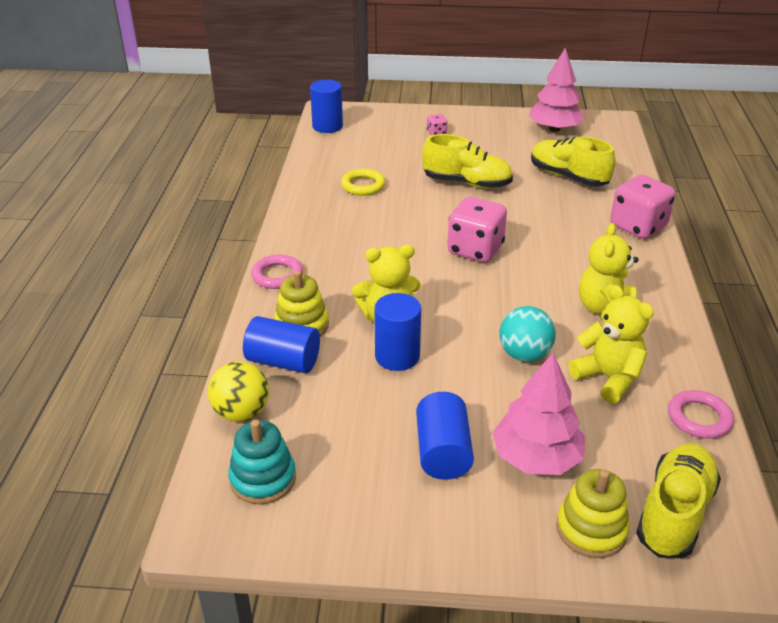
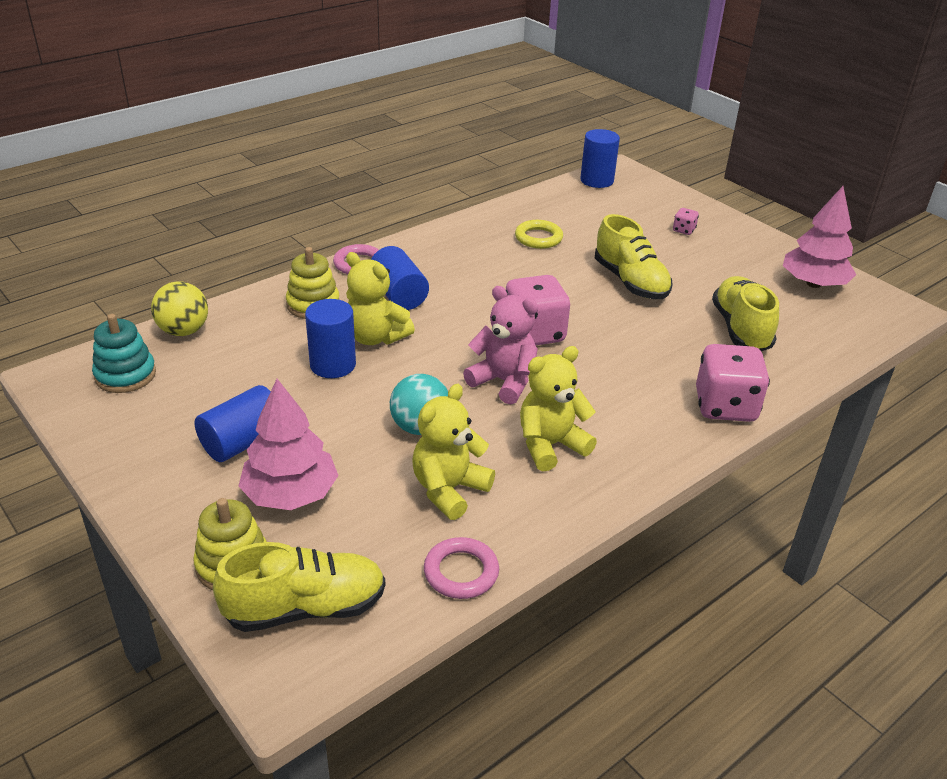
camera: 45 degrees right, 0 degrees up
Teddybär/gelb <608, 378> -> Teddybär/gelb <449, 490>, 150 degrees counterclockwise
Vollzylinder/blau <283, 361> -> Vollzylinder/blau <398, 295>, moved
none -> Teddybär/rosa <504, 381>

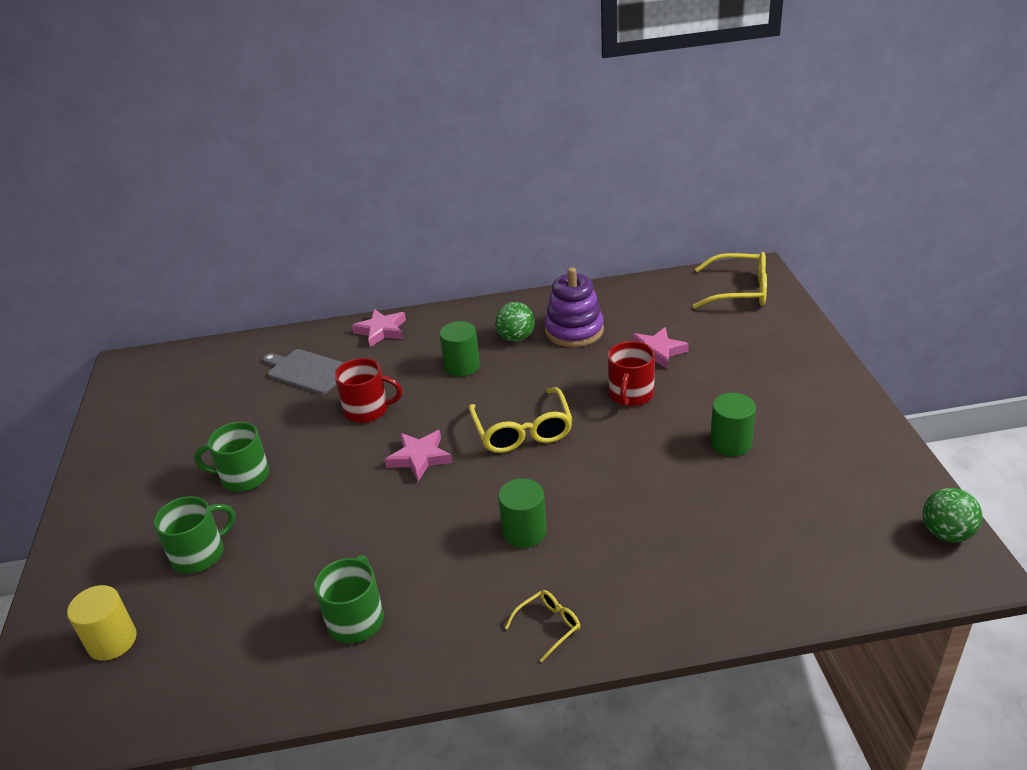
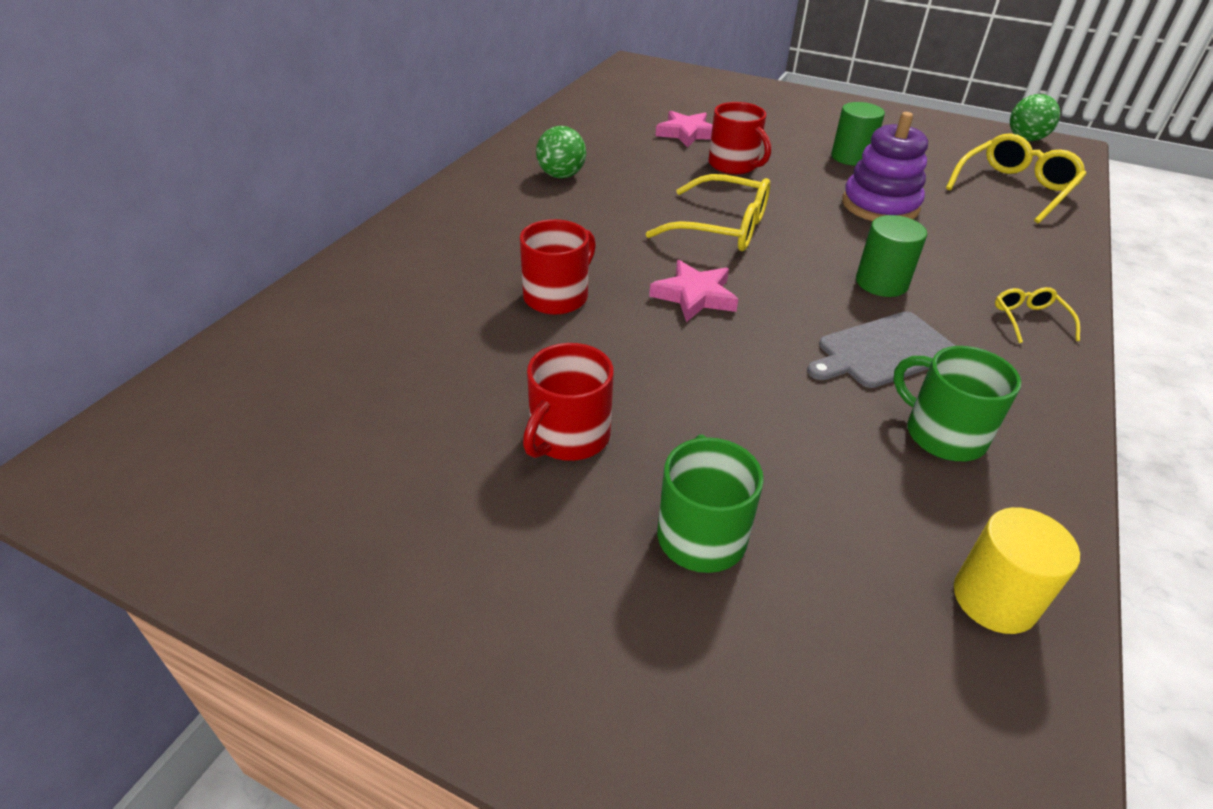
camera: 60 degrees left, 5 degrees up
Brille/gelb <739, 291> -> Brille/gelb <1014, 188>, moved
Stapelspielzeug/lila <574, 331> -> Stapelspielzeug/lila <880, 205>, moved
Stern/rosa <381, 331> -> none
Vollzylinder/grün <462, 366> -> none
Schneidebrett/grau <307, 371> -> Schneidebrett/grau <883, 351>, moved
Tasse/grün <243, 476> -> Tasse/rot <568, 436>
Vollzylinder/gelb <112, 641> -> Vollzylinder/gelb <994, 599>, moved

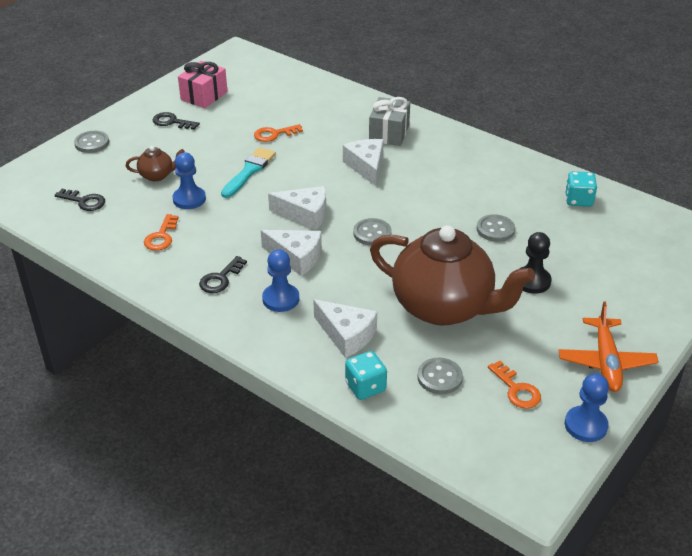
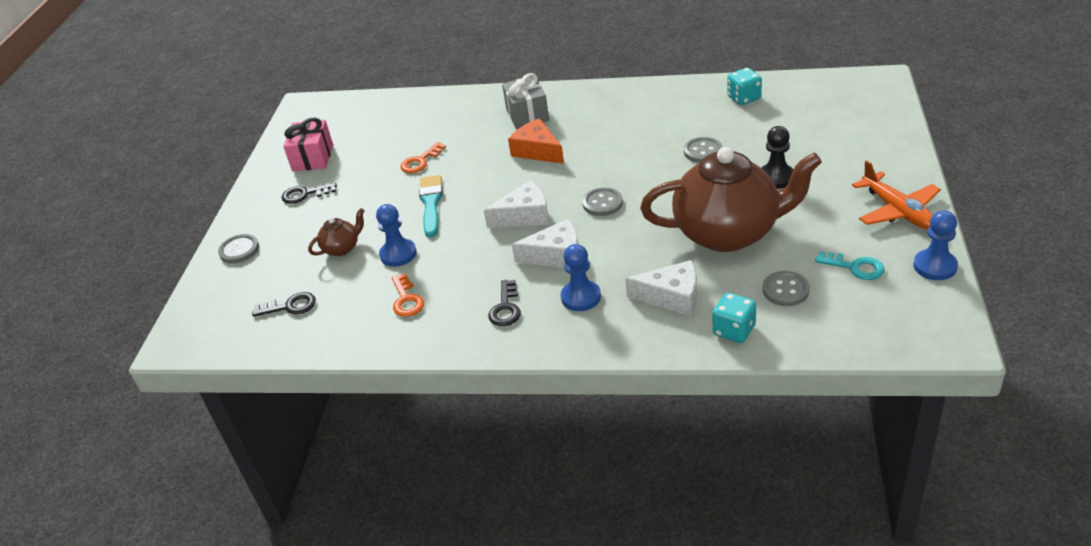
camera: 25 degrees left, 0 degrees up
Käse/weiß <366, 166> -> Käse/orange <537, 151>
Schlüssel/orange <516, 389> -> Schlüssel/türkis <855, 267>

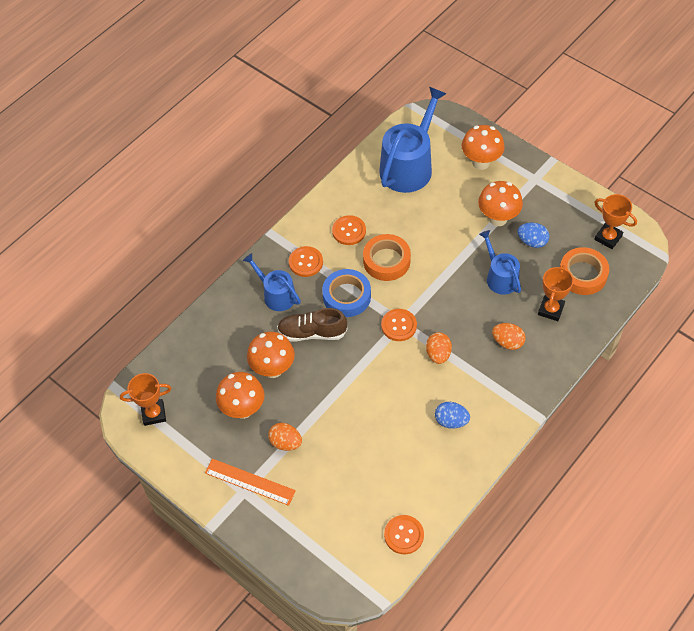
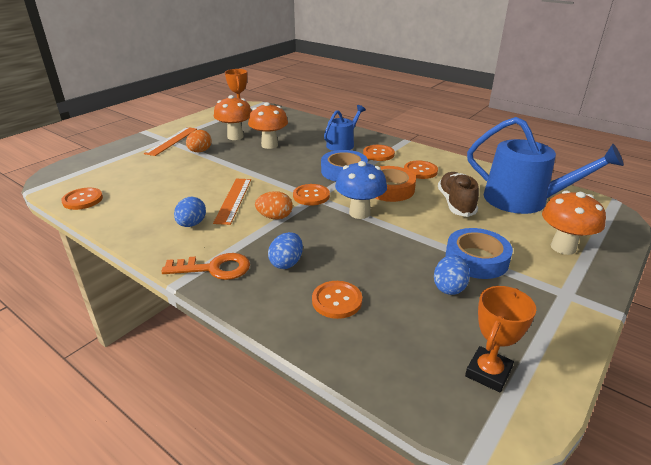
camera: 85 degrees right, 25 degrees down
Pilz/orange <498, 218> -> Klebeband/blau <476, 259>
Gießkanne/blau <500, 277> -> none
Klebeband/orange <582, 274> -> none
Pokal/orange <550, 309> -> Knopf/orange <337, 301>
Schuh/braun <312, 333> -> Schuh/braun <456, 203>, moved
Ei/orange <507, 342> -> Ei/blau <286, 263>
none -> Pilz/blau <359, 213>
none -> Lineal/orange <233, 200>
none -> Schlüssel/orange <214, 268>

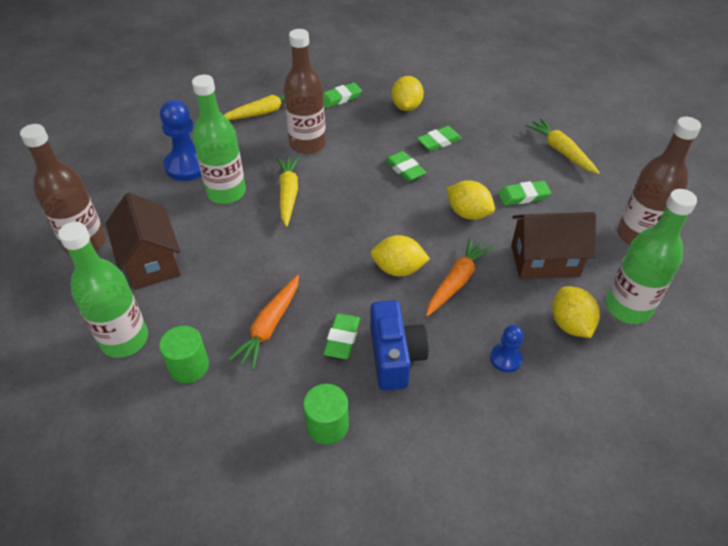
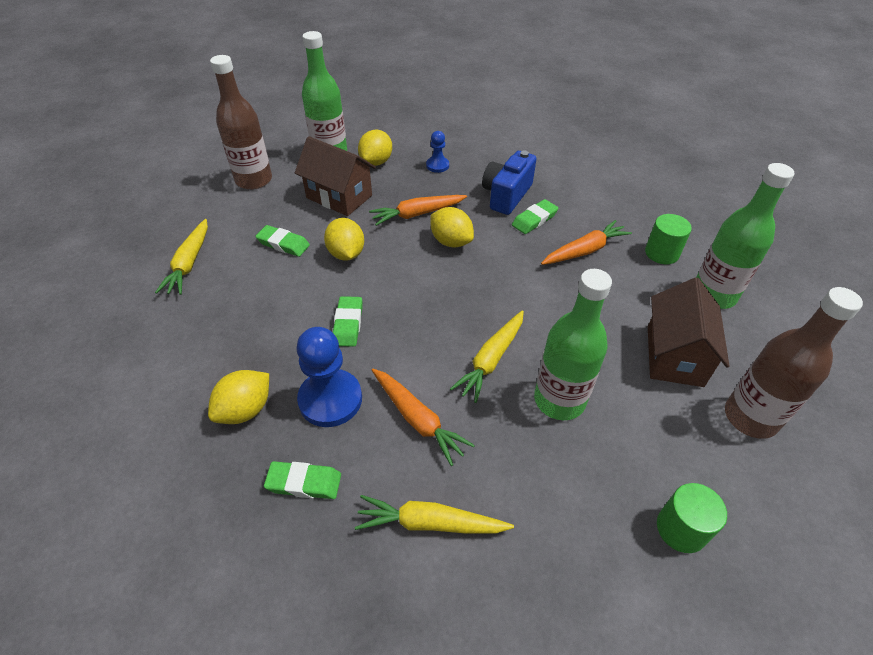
camera: 145 degrees left, 0 degrees up
Flasche/braun <307, 144> -> Karotte/orange <418, 419>
Bauer/blau <188, 165> -> Bauer/blau <330, 399>, moved
Radiergummi/grün <439, 141> -> none
Vollzylinder/grün <327, 425> -> Vollzylinder/grün <681, 529>, moved

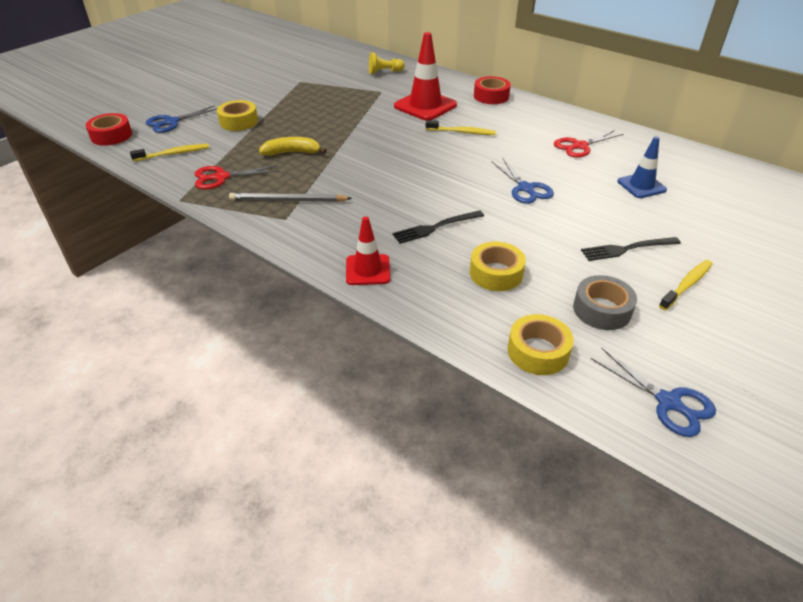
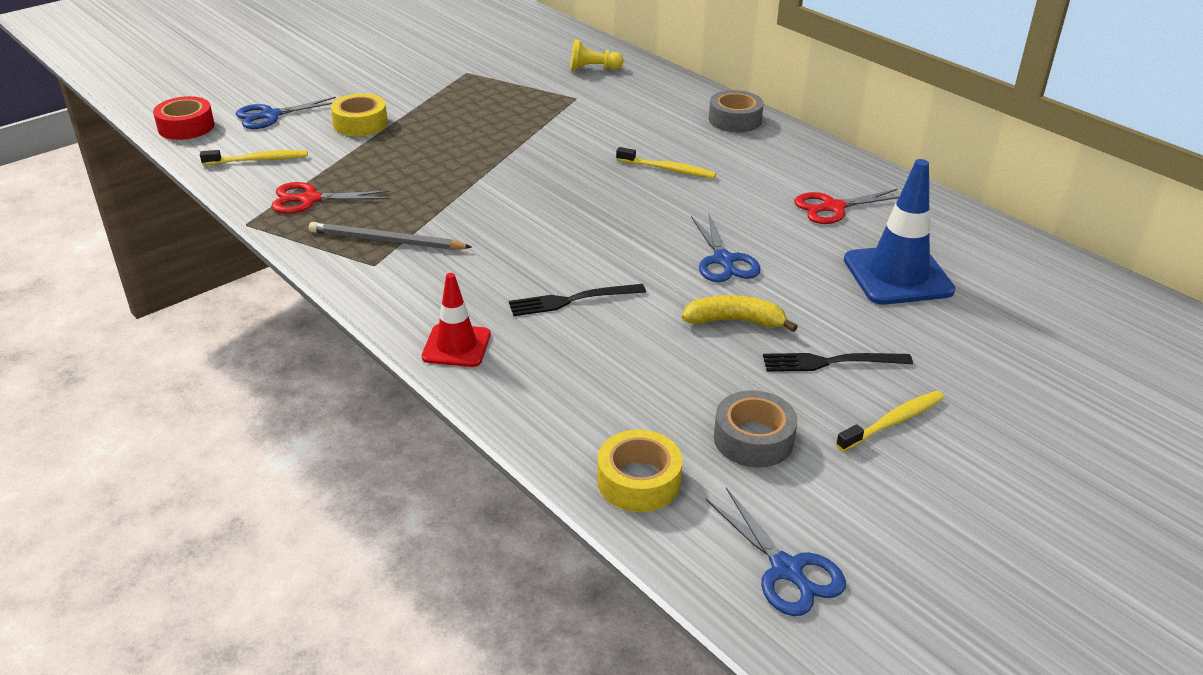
camera: 10 degrees right, 5 degrees down
Leitkegel/rot <425, 106> -> none
Klebeband/rot <491, 96> -> Klebeband/grau <735, 120>
Leitkegel/blau <641, 186> -> Leitkegel/blau <897, 275>, x1.63
Banane/gelb <292, 152> -> Banane/gelb <735, 321>, moved
Klebeband/gelb <496, 273> -> none

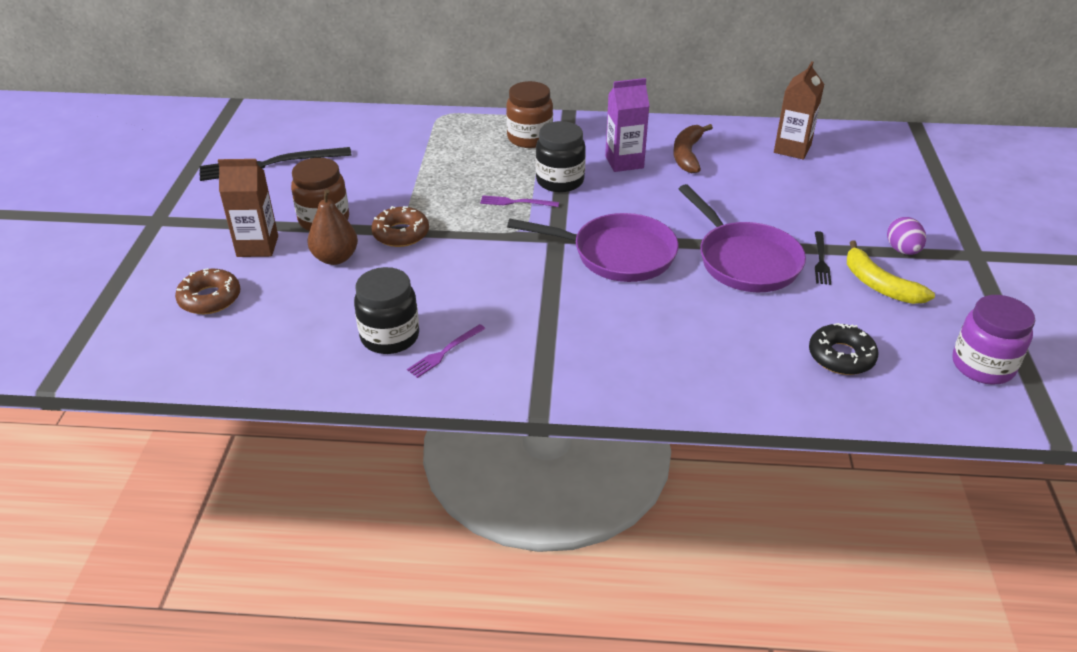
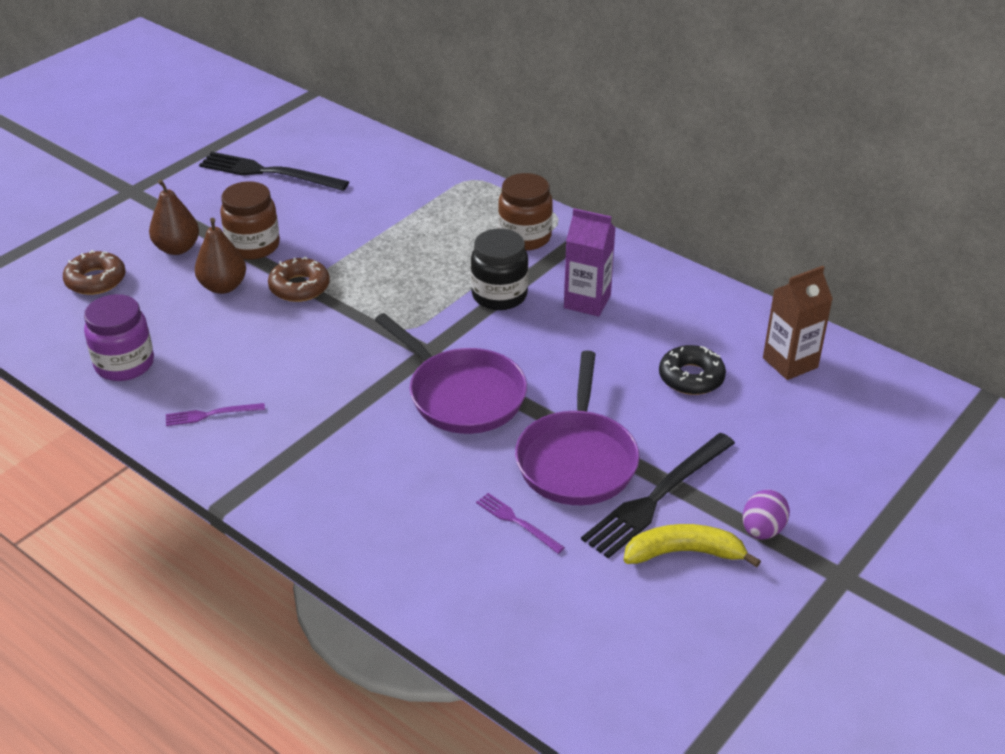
camera: 35 degrees right, 0 degrees up
Banane/braun <687, 154> -> none
Getränkekarton/braun <257, 246> -> Birne/braun <177, 248>
Gabel/lila <516, 202> -> Gabel/lila <517, 522>, moved
Gabel/schwarz <821, 260> -> Gabel/schwarz <657, 497>, x2.00
Banane/gelb <879, 285> -> Banane/gelb <684, 553>, 90 degrees clockwise
Einmachglas/schwarz <390, 337> -> none
Einmachglas/lila <982, 366> -> Einmachglas/lila <124, 364>, moved
Donut/schwarz <841, 356> -> Donut/schwarz <691, 377>, moved

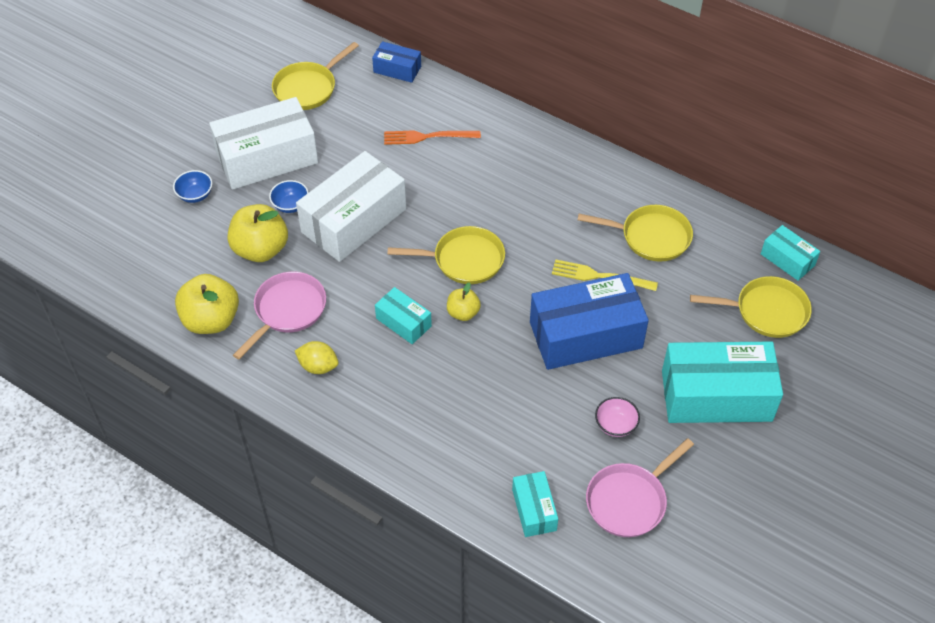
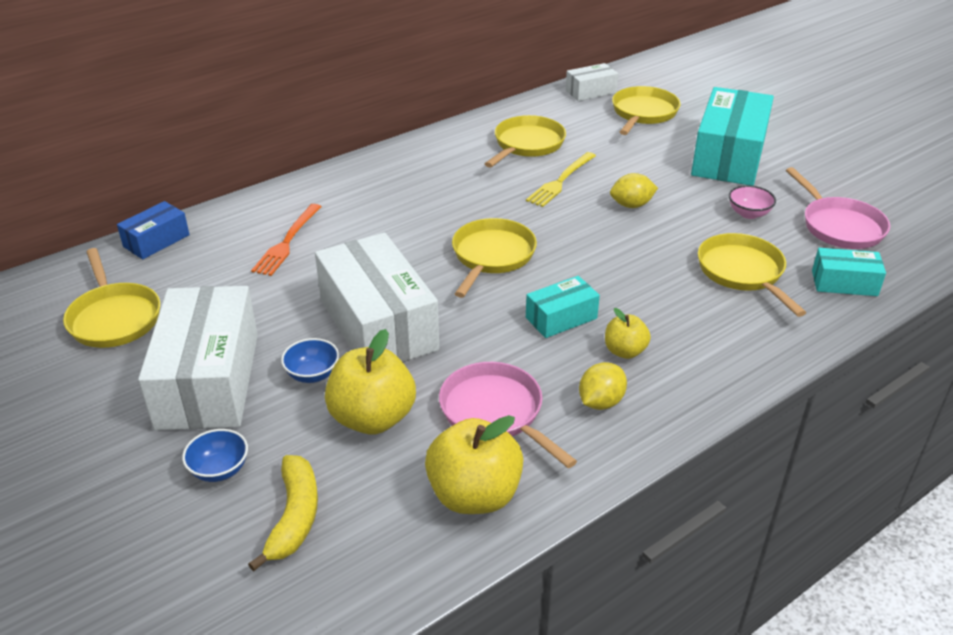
camera: 70 degrees left, 15 degrees down
Schachtel/türkis <787, 259> -> Schachtel/weiß <590, 91>
Schachtel/blau <585, 335> -> Zitrone/gelb <631, 205>
Apfel/gelb <463, 313> -> Apfel/gelb <624, 351>, moved
none -> Pfanne/gelb <743, 273>
none -> Banane/gelb <294, 517>

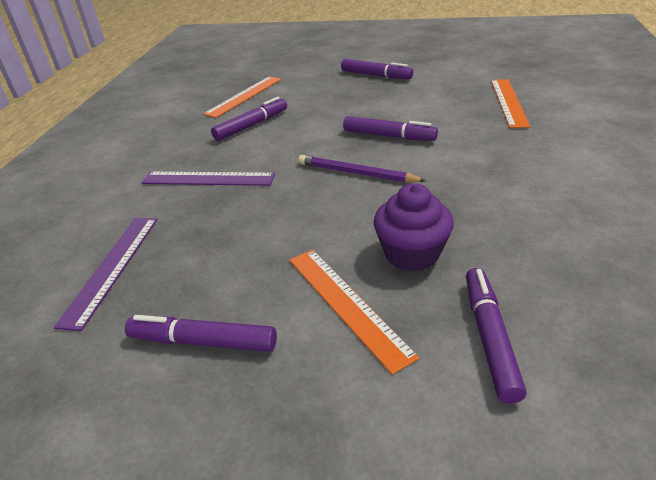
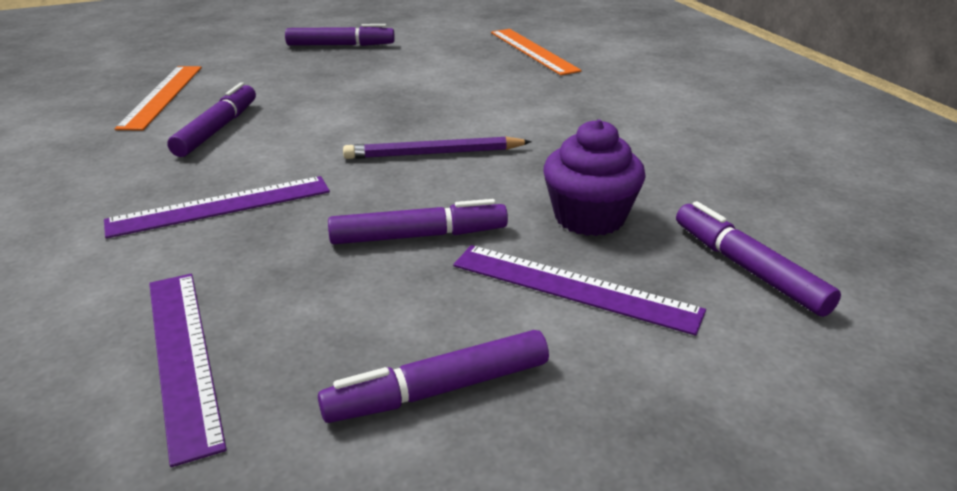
camera: 35 degrees left, 5 degrees down
Filzstift/lila <389, 136> -> Filzstift/lila <418, 236>, moved
Lineal/orange <347, 304> -> Lineal/lila <574, 287>

